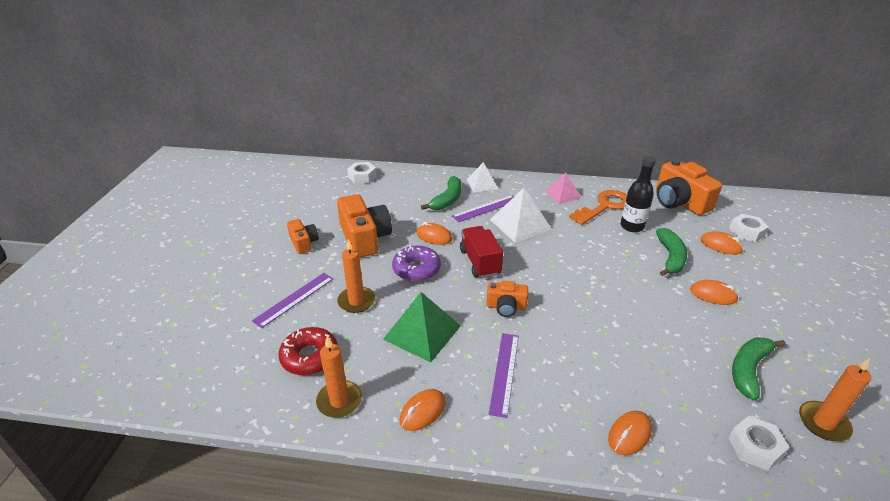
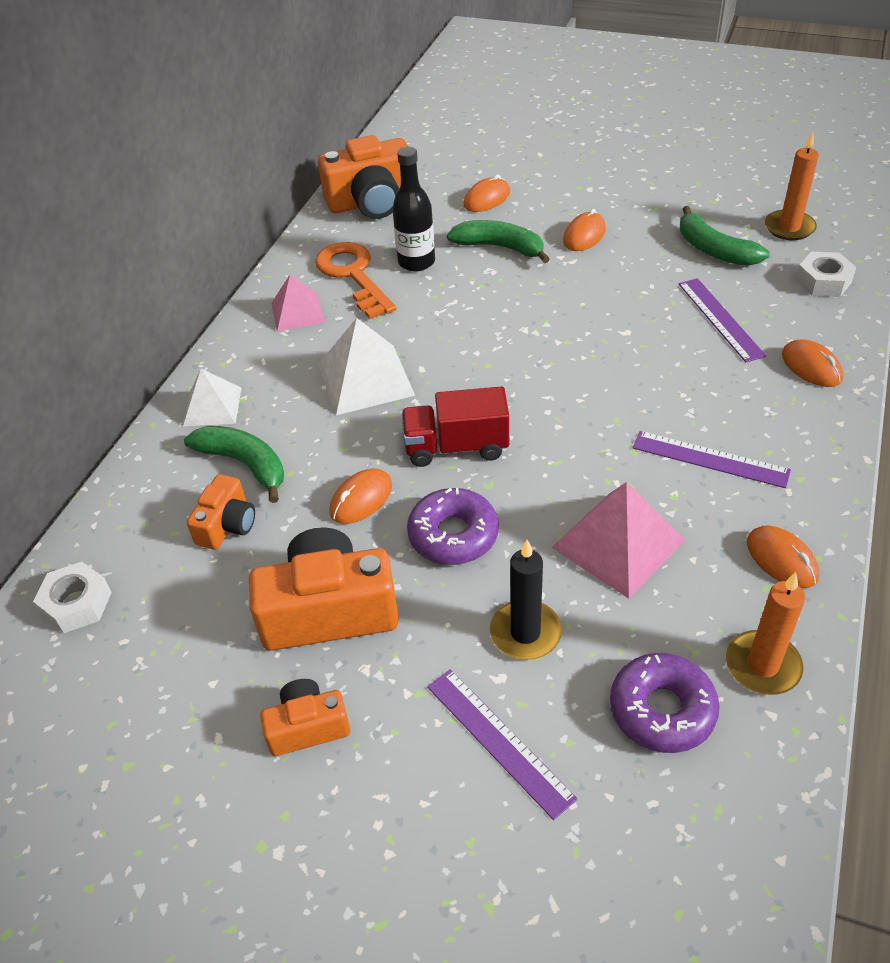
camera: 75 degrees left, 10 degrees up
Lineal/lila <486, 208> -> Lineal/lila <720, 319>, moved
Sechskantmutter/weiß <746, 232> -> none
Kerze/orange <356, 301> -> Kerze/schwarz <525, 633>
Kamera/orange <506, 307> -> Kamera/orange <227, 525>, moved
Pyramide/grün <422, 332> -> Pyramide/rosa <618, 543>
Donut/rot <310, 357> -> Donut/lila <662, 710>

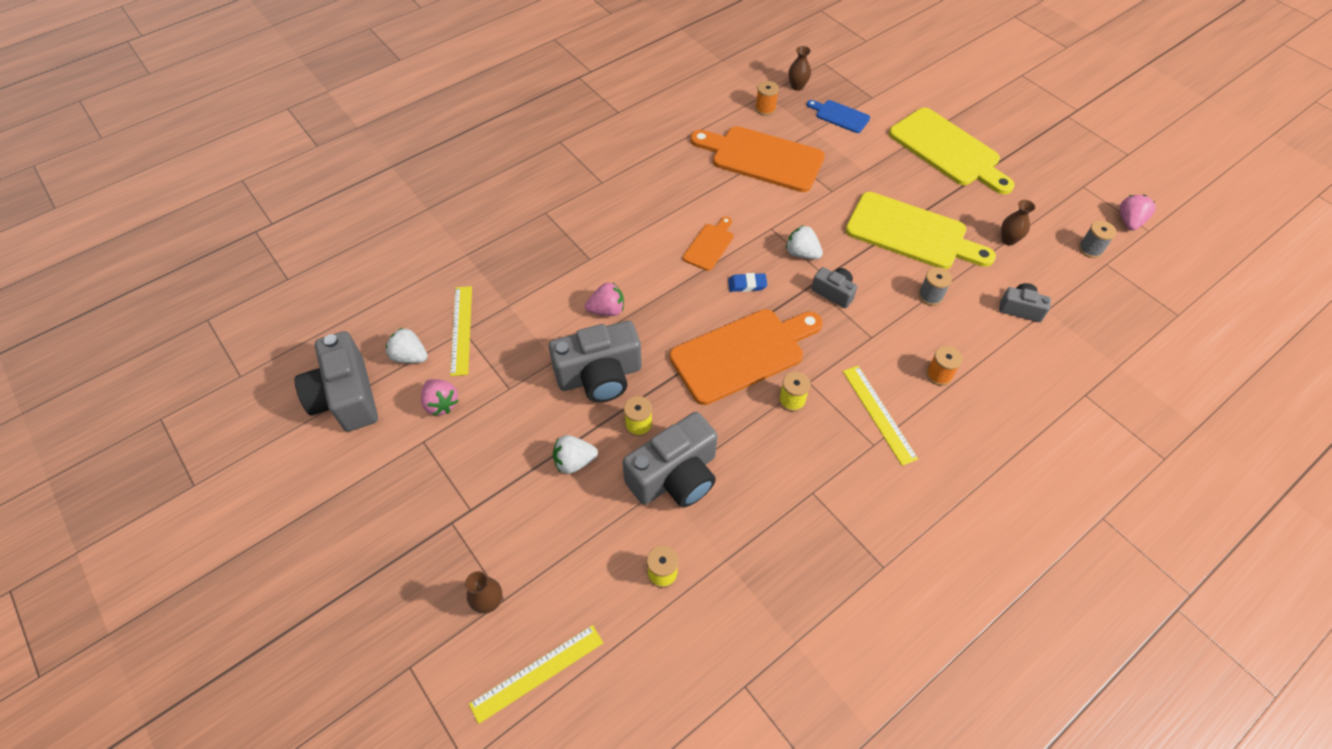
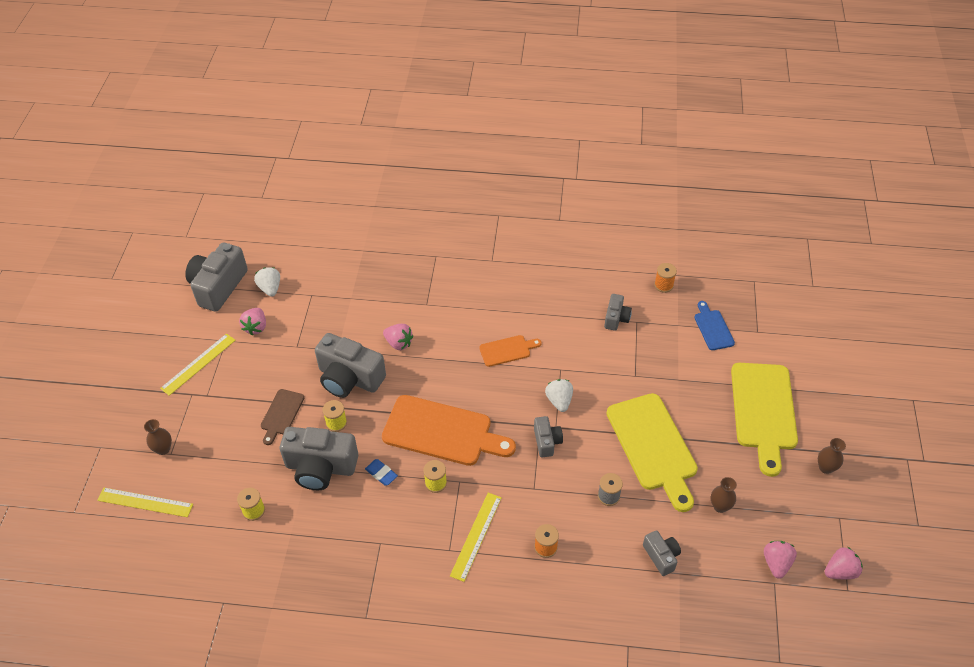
camera: 45 degrees right, 5 degrees down
Vase/braun <797, 86> -> Vase/braun <825, 468>, moved
Schneidebrett/orange <762, 158> -> Kamera/grau <616, 318>
Garnrolle/grau <1090, 249> -> Erdbeere/rosa <776, 563>
Radiergummi/blau <747, 284> -> Radiergummi/blau <381, 474>, moved
Lineal/gelb <461, 329> -> Lineal/gelb <198, 364>, moved
Erdbeere/weiß <574, 462> -> Schneidebrett/braun <281, 414>

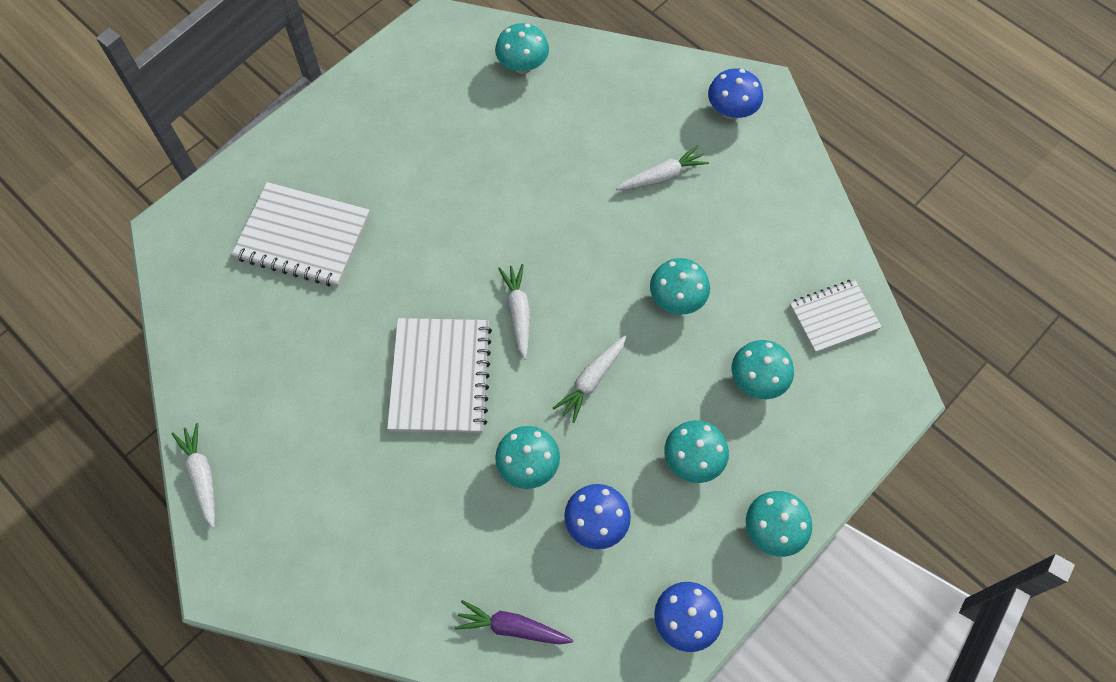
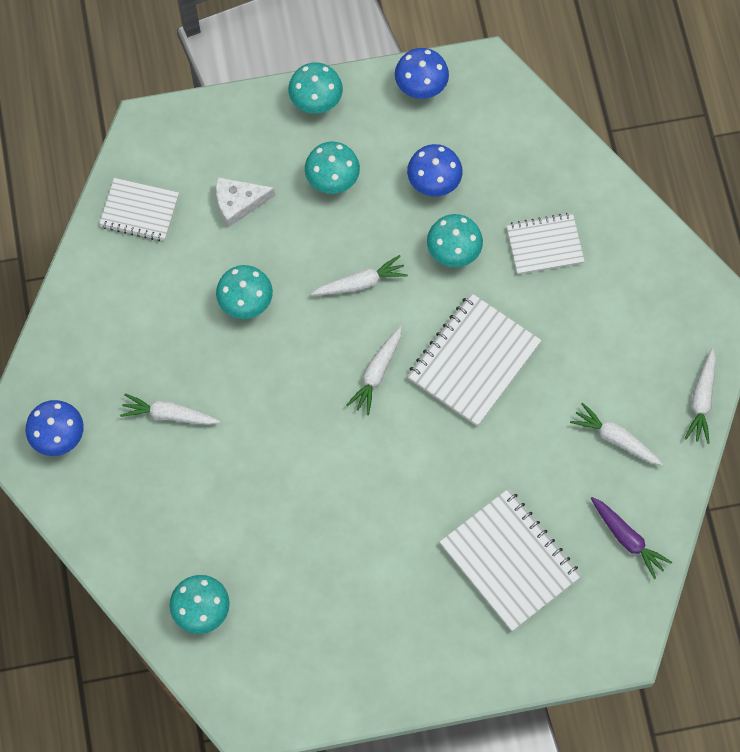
camera: 145 degrees left, 5 degrees up
Pilz/türkis <757, 381> -> Käse/weiß <238, 203>
Karotte/lila <512, 627> -> Karotte/lila <627, 539>, moved
none -> Notizbuch/weiß <544, 245>
none -> Karotte/weiß <615, 438>

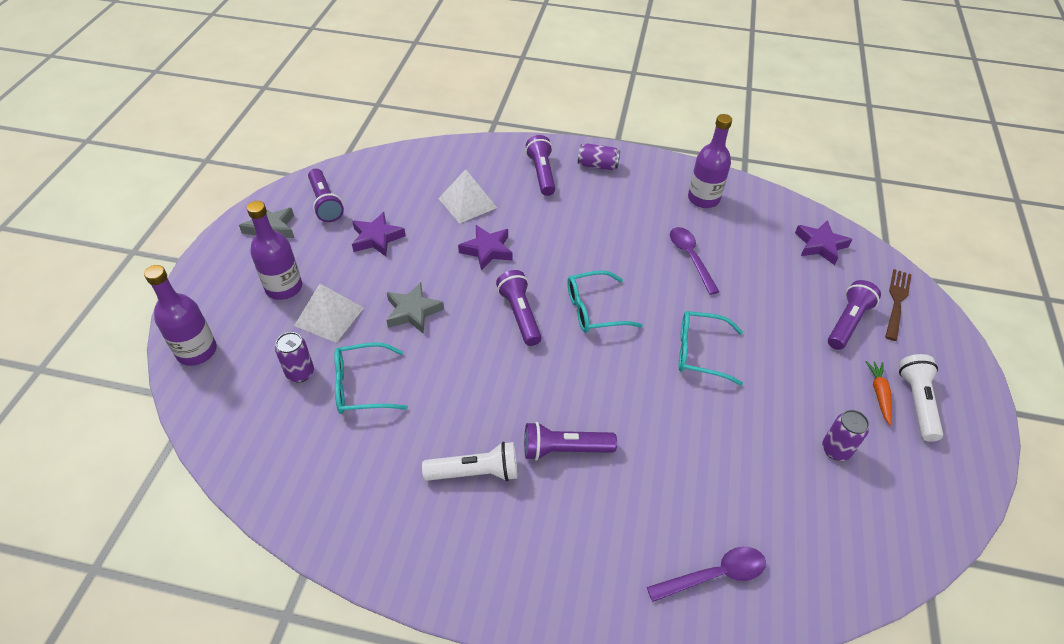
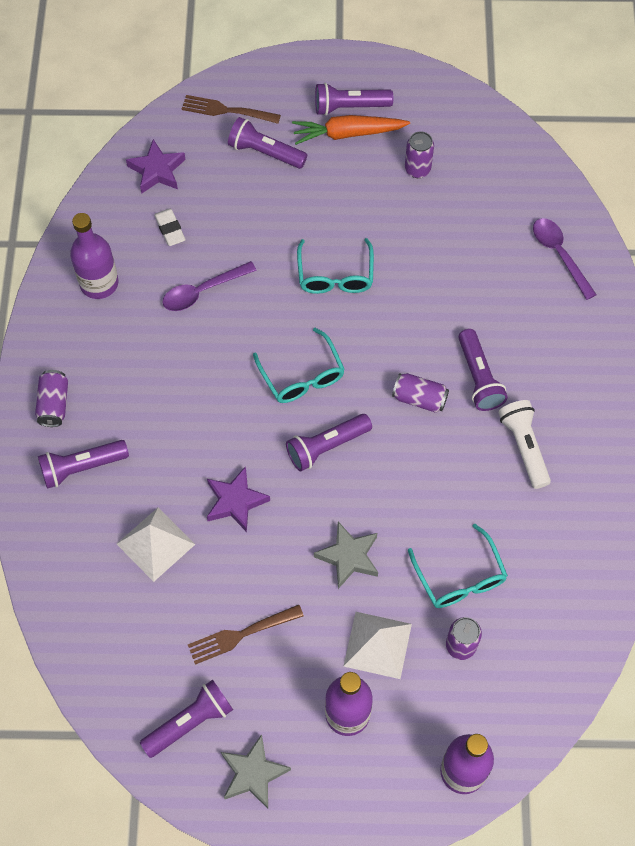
camera: 100 degrees left, 15 degrees up
Stern/lila <377, 238> -> Gabel/braun <242, 634>
Taschenlampe/weiß <917, 403> -> Taschenlampe/lila <349, 107>
Karotte/orange <879, 394> -> Karotte/orange <348, 134>, x1.68
none -> Radiergummi/weiß <170, 229>
none -> Dose/lila <419, 398>

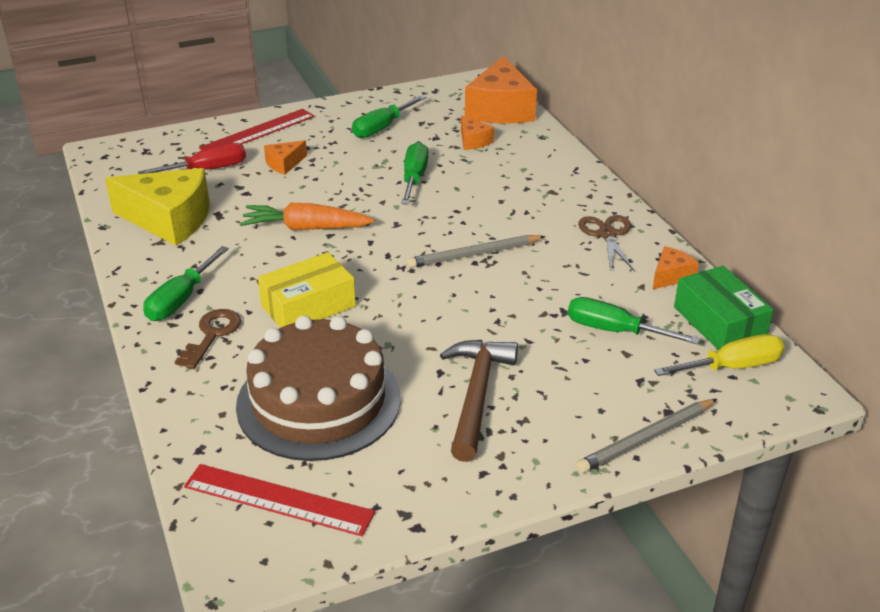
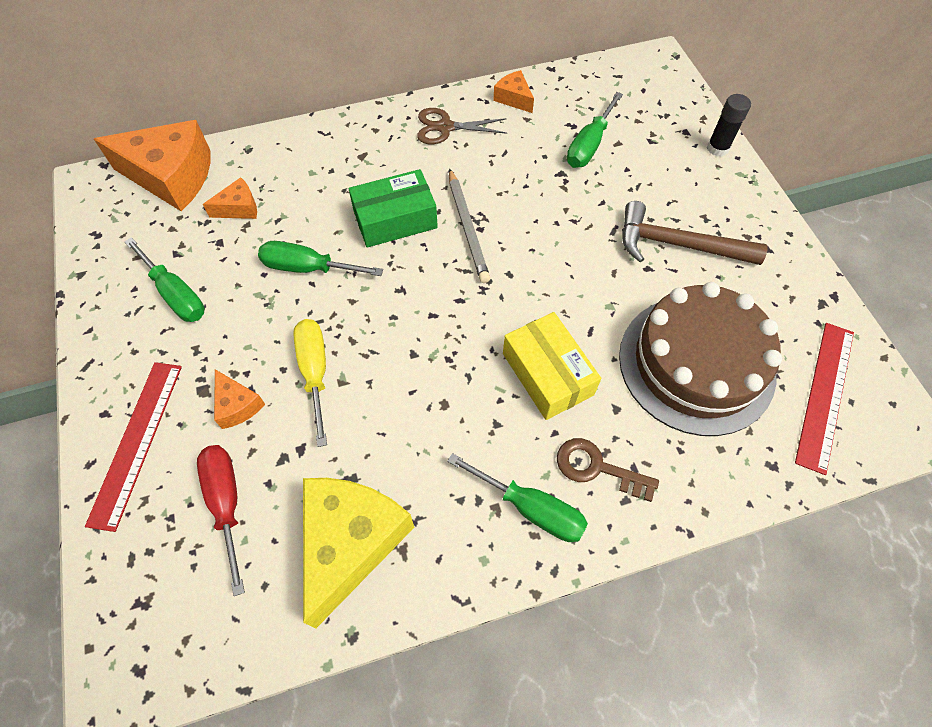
camera: 85 degrees left, 25 degrees up
Lineal/rot <258, 132> -> Lineal/rot <136, 442>, 45 degrees clockwise
Karotte/orange <305, 228> -> none
Schachtel/grün <719, 322> -> Schachtel/grün <395, 219>, moved
Schraubenzieher/gelb <732, 367> -> Schraubenzieher/gelb <315, 372>, moved
Bleistift/grau <646, 438> -> Klebestift/schwarz <717, 148>

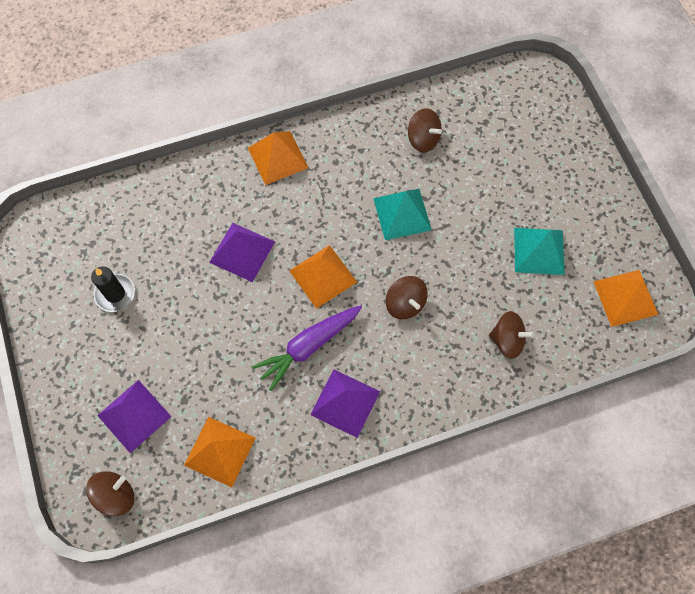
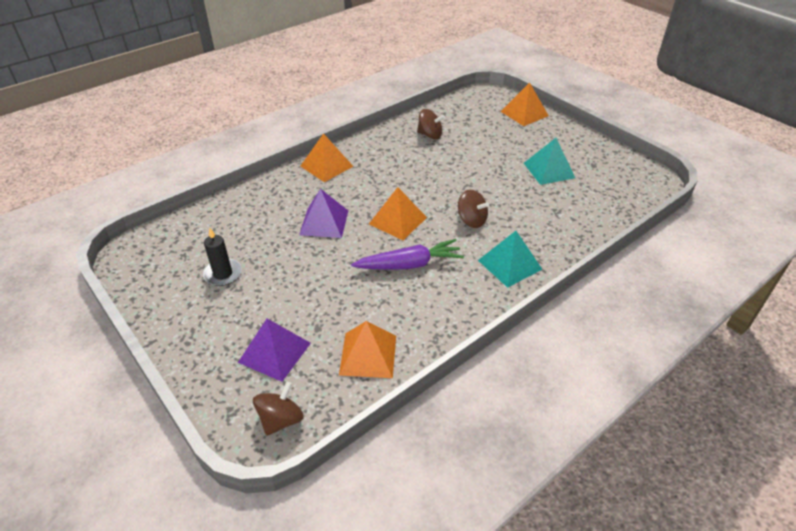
camera: 20 degrees left, 25 degrees down
Pyramide/türkis <402, 214> -> Pyramide/türkis <510, 264>, moved
Pyramide/orange <625, 298> -> Pyramide/orange <524, 113>, moved
Karotte/lila <308, 347> -> Karotte/lila <409, 264>, 135 degrees counterclockwise
Kreisel/braun <507, 340> -> none
Pyramide/lila <345, 403> -> none

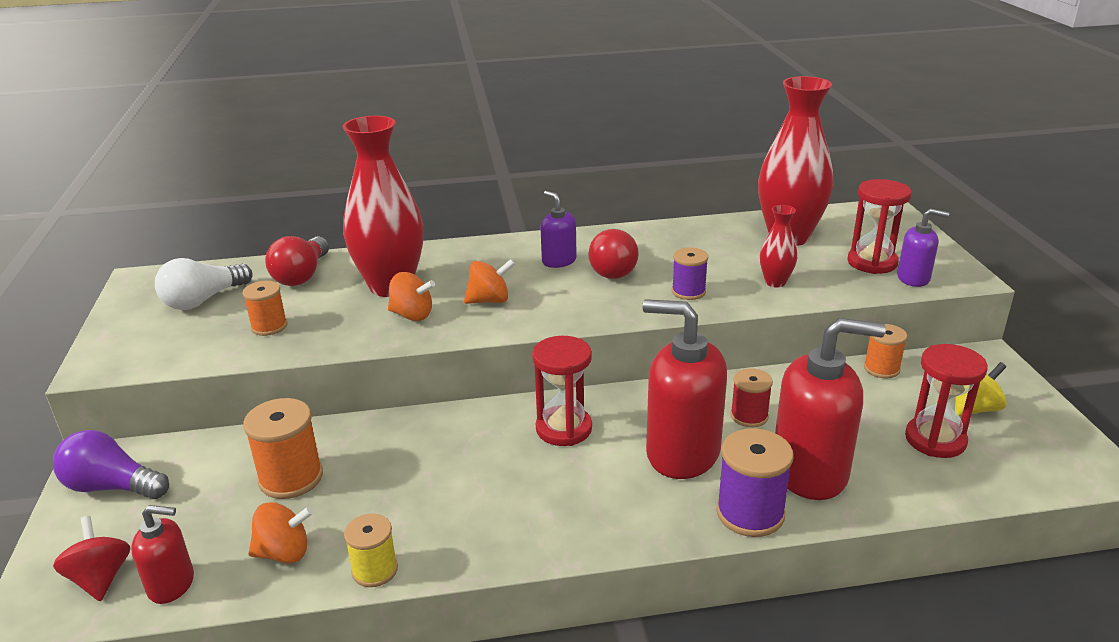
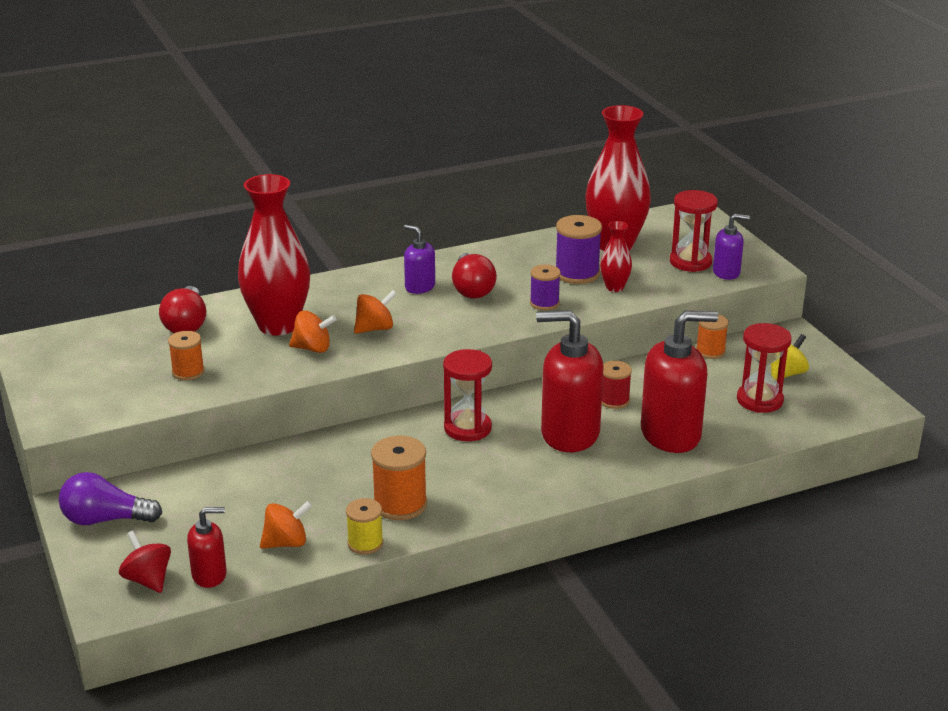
camera: 15 degrees left, 0 degrees up
Glühbirne/weiß <203, 300> -> none
Garnrolle/orange <291, 478> -> Garnrolle/orange <400, 504>, moved
Garnrolle/lila <750, 513> -> Garnrolle/lila <577, 274>, moved

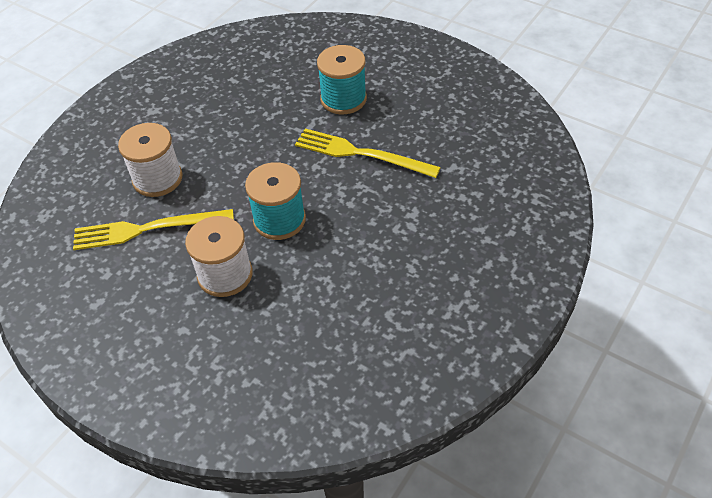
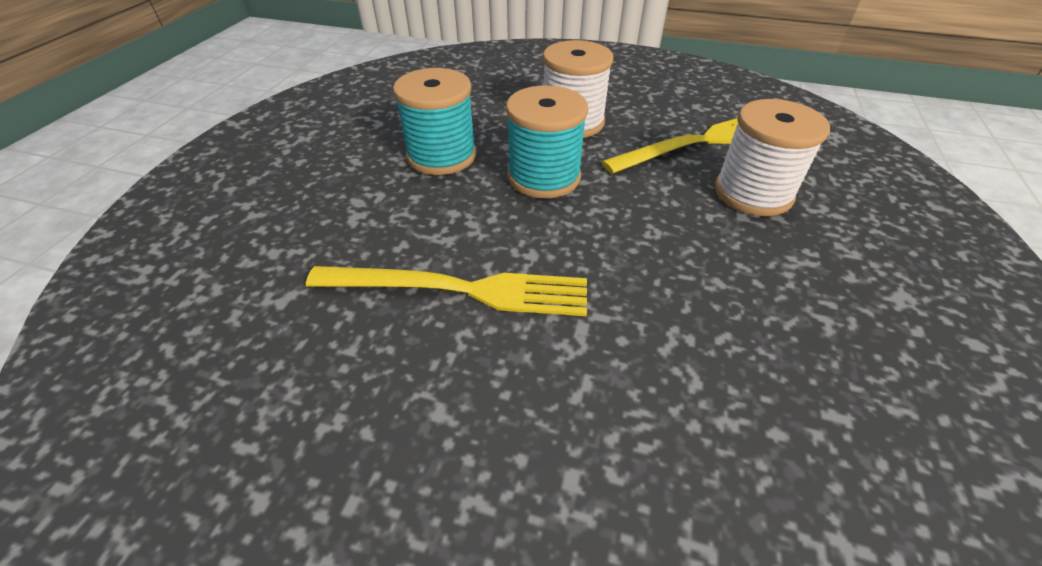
camera: 160 degrees right, 5 degrees down
Garnrolle/türkis <343, 99> -> Garnrolle/türkis <441, 156>, moved

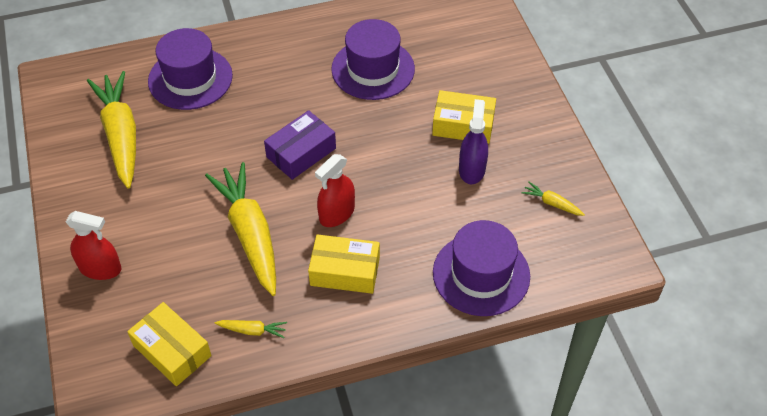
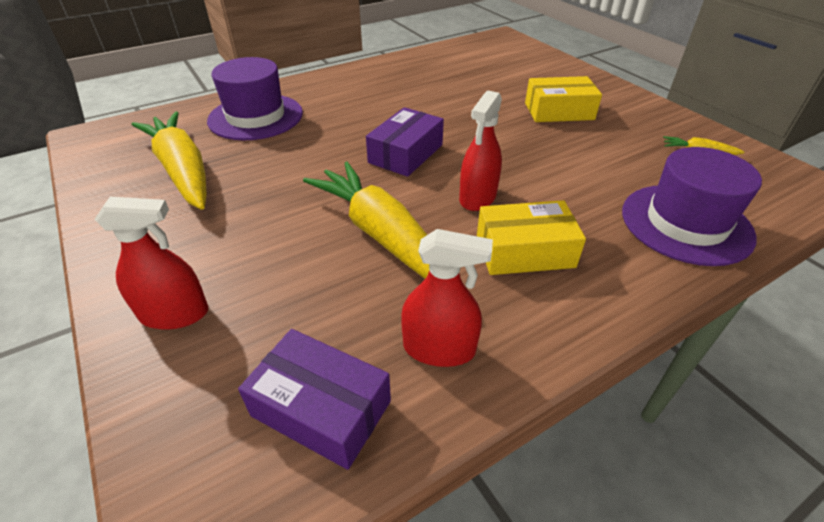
camera: 15 degrees left, 10 degrees down
Hut/lila <373, 69> -> none
Sprühflasche/lila <472, 169> -> none
Schachtel/gelb <172, 350> -> Schachtel/lila <321, 408>
Karotte/gelb <252, 330> -> Sprühflasche/rot <439, 348>

